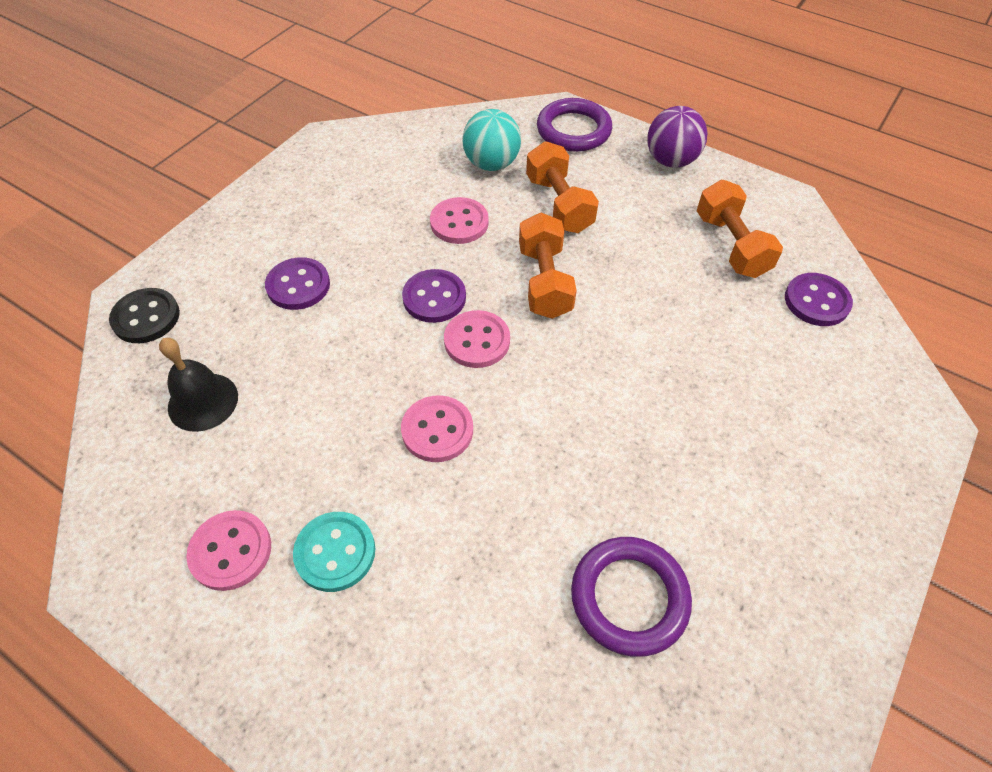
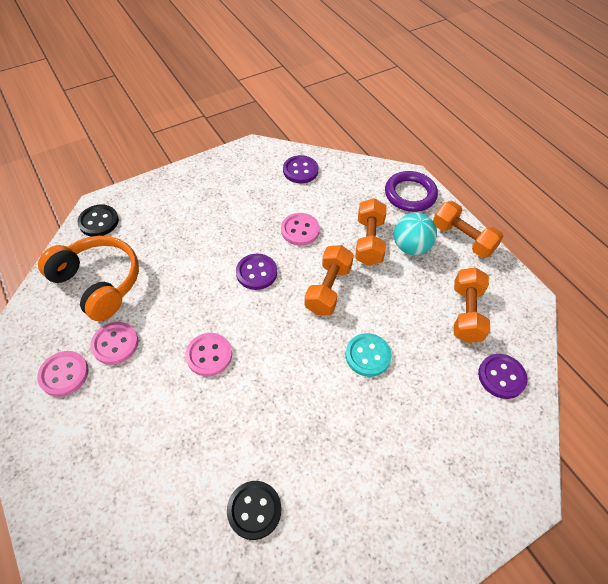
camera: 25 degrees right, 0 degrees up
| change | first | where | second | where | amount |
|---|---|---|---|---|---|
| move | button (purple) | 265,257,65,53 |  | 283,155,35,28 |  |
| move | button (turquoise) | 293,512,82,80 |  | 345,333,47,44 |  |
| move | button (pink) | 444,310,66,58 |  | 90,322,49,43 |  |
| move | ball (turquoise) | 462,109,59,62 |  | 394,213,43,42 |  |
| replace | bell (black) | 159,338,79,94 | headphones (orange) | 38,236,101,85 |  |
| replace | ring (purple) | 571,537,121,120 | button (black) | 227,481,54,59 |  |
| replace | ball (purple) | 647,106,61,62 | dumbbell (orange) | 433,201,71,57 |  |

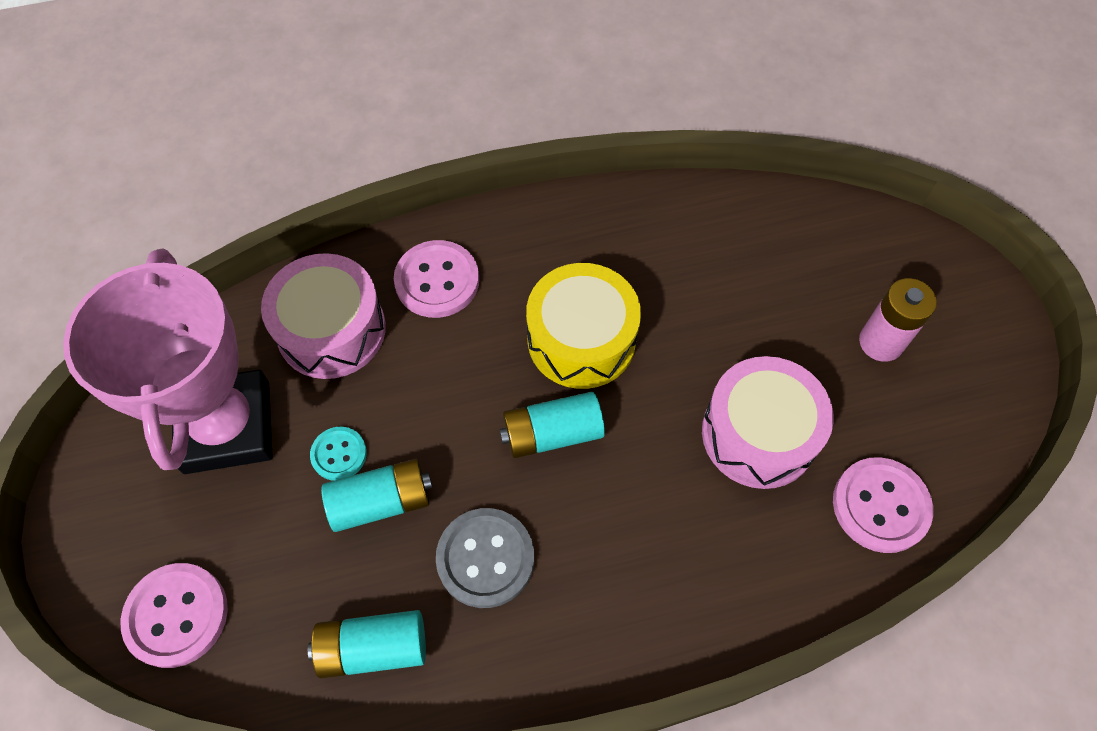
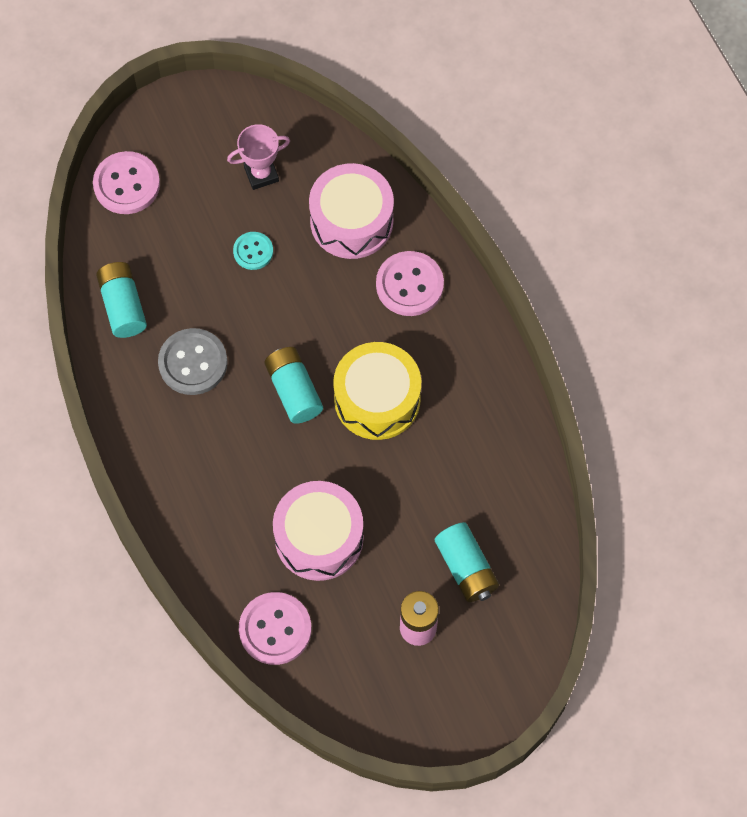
camera: 80 degrees right, 5 degrees up
| change | first | where | second | where | amount |
|---|---|---|---|---|---|
| move | battery (turquoise) | 321,459,111,73 |  | 435,522,64,80 |  |
| resize | trophy (pink) | 63,248,210,226 |  | 227,124,63,66 | x0.44 |

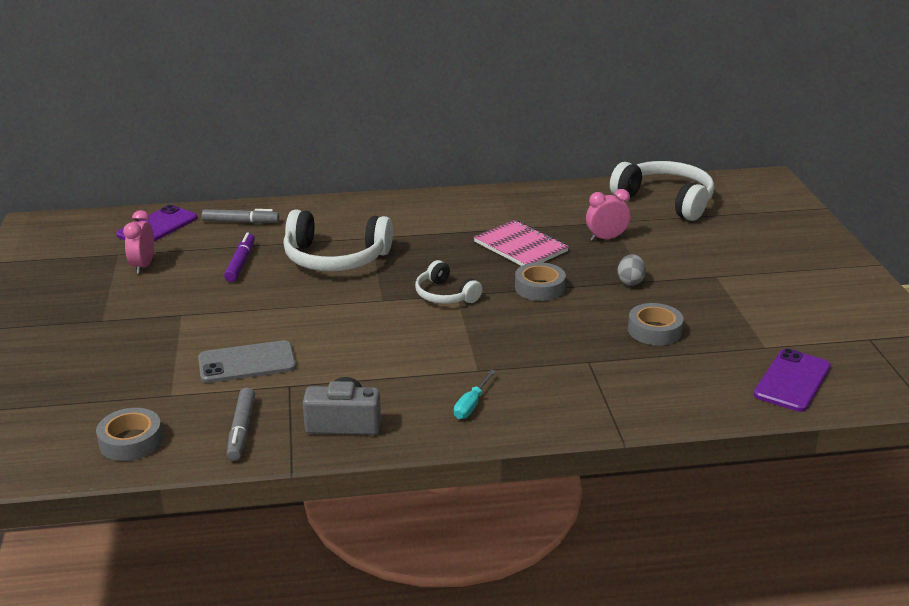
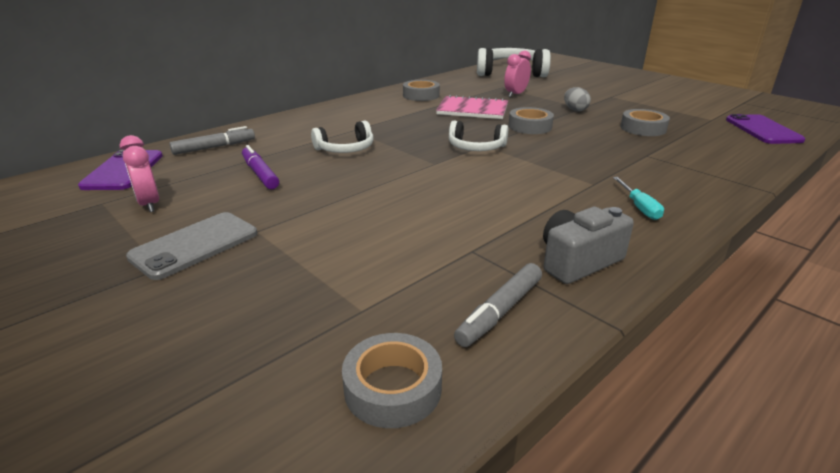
camera: 35 degrees left, 0 degrees up
| change | first | where | second | where | amount |
|---|---|---|---|---|---|
| insert |  |  | tape (grey) | 403,80,37,21 |  |
| move | phone (grey) | 198,340,98,43 |  | 126,212,131,68 |  |
| rotate | marker (grey) | 227,388,28,73 |  | 454,263,88,84 | 75 degrees clockwise |
| resize | headphones (white) | 283,210,110,61 |  | 311,121,62,32 | x0.57 |

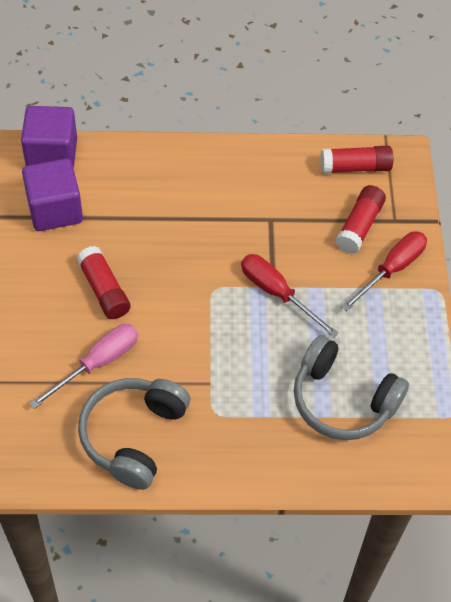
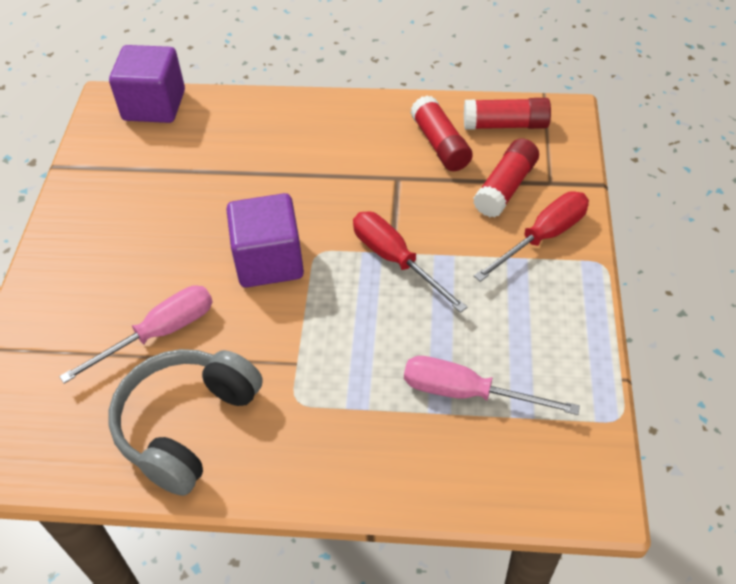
camera: 10 degrees right, 5 degrees down
| change | first | where | second | where | amount |
|---|---|---|---|---|---|
| move | cube (purple) | 22,159,61,72 |  | 226,193,78,95 |  |
| move | glue stick (red) | 76,246,55,73 |  | 410,95,63,76 |  |
| replace | headphones (grey) | 294,335,115,105 | screwdriver (pink) | 404,356,176,59 |  |

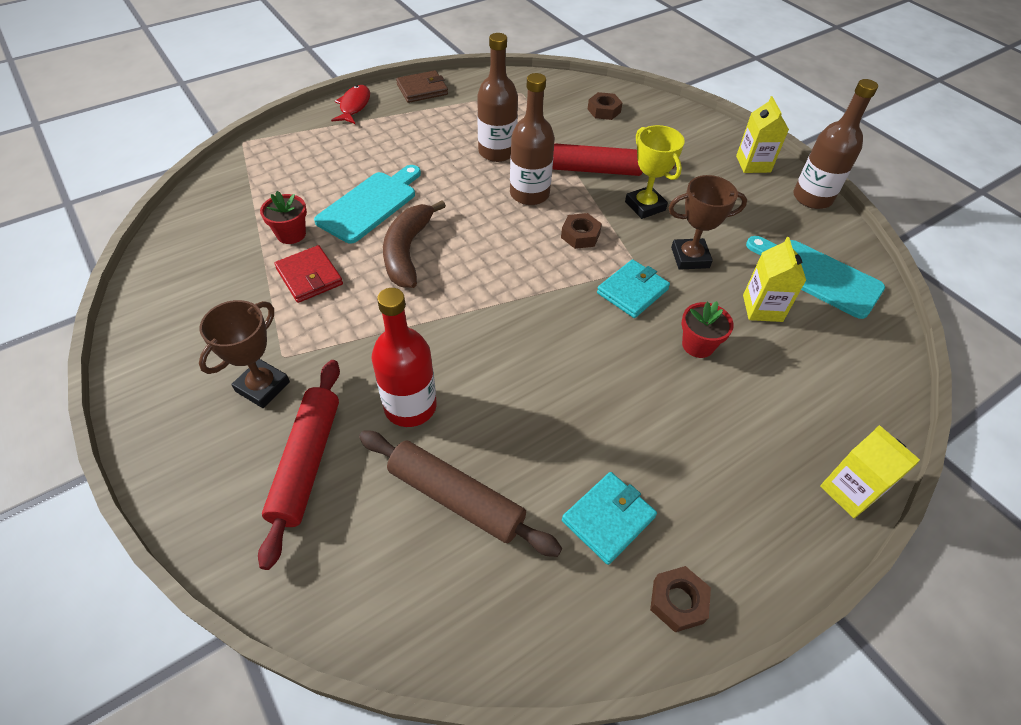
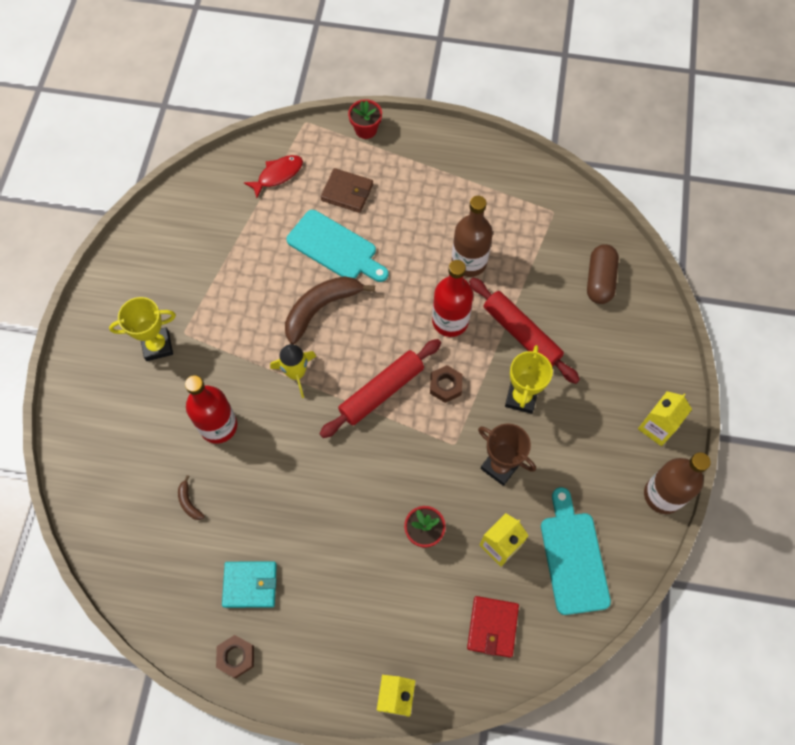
camera: 45 degrees right, 15 degrees up
| change | first | where | second | where | amount |
|---|---|---|---|---|---|
| delete | wallet (turquoise) | 597,259,73,59 |  |  |  |
| insert |  |  | rocket (yellow) | 270,344,46,54 |  |
| move | rolling pin (red) | 258,360,82,210 |  | 319,339,122,99 |  |
| move | flower pot (red) | 260,191,47,53 |  | 348,99,34,40 |  |
| move | wallet (red) | 274,245,69,58 |  | 467,596,52,62 |  |
| move | fish (red) | 331,85,39,39 |  | 244,155,59,43 |  |
| move | wallet (brown) | 396,70,52,33 |  | 320,168,53,45 |  |
| replace | rolling pin (brown) | 359,430,203,127 | banana (brown) | 178,475,27,45 |  |
| replace | nut (brown) | 588,92,35,28 | capsule (brown) | 587,244,32,60 |  |
| recolor | trophy (brown) | 199,300,91,108 | trophy (yellow) | 109,297,67,64 |  |
| recolor | bottle (brown) | 510,73,45,132 | bottle (red) | 432,260,41,77 |  |
| rotate | cutting board (turquoise) | 314,165,107,79 |  | 286,210,102,72 | 45 degrees clockwise |

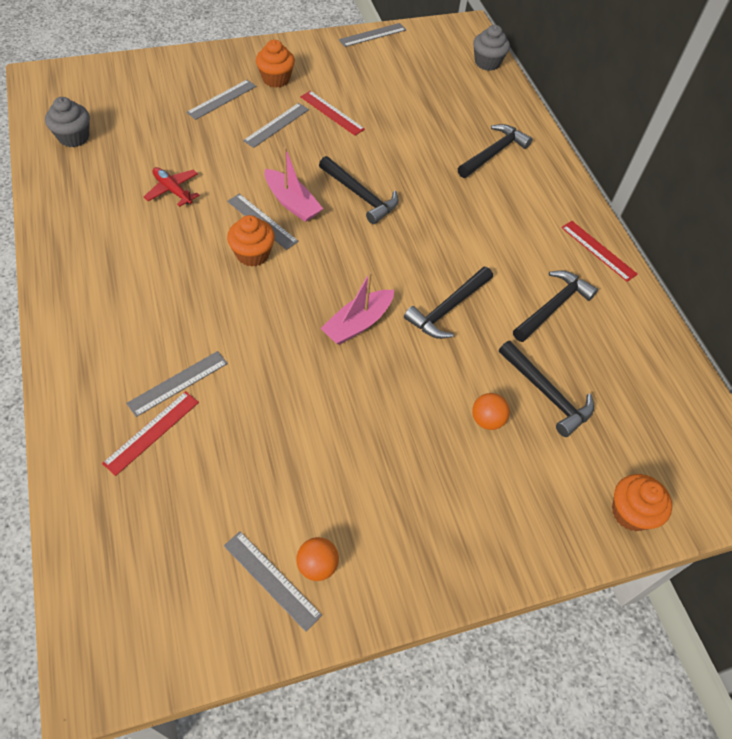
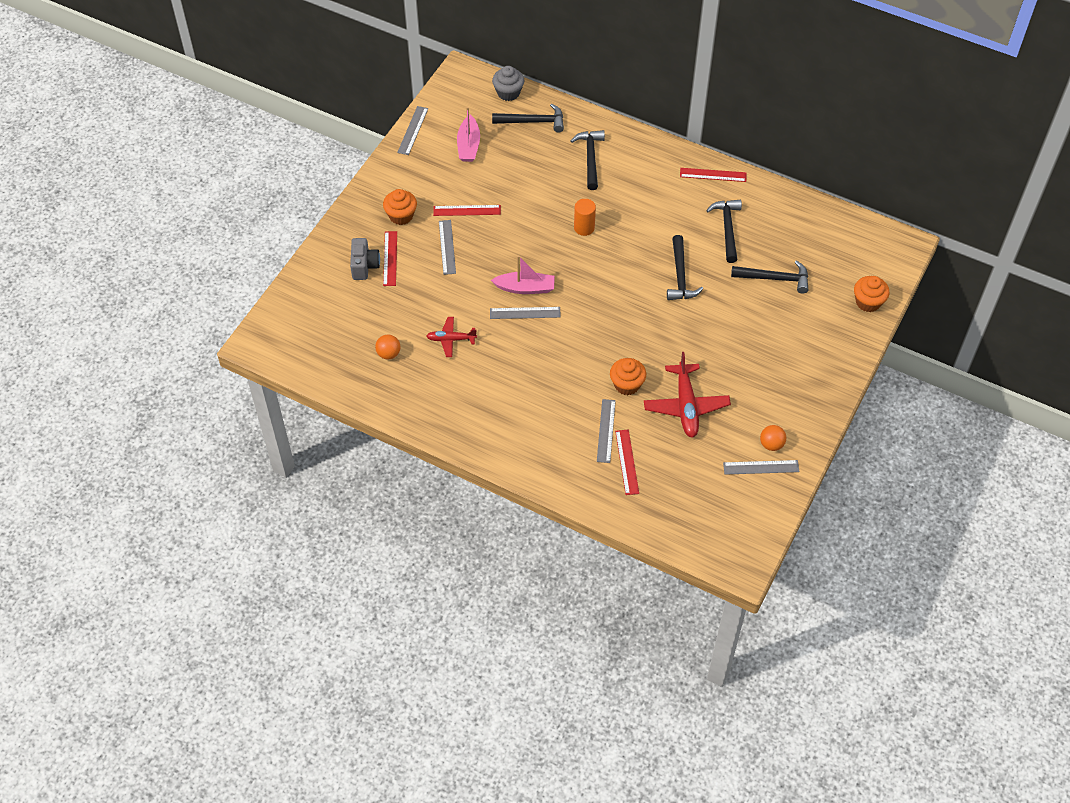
camera: 40 degrees left, 0 degrees up
| change | first | where | second | where | amount |
|---|---|---|---|---|---|
| delete | cupcake (grey) | 45,97,45,50 |  |  |  |
| insert |  |  | camera (grey) | 350,238,30,42 |  |
| insert |  |  | cylinder (orange) | 574,199,22,37 |  |
| insert |  |  | plane (red) | 644,352,87,86 |  |
| move | cupcake (orange) | 227,215,48,52 |  | 610,358,36,37 |  |
| move | hammer (black) | 319,156,80,68 |  | 492,103,72,29 |  |
| move | boat (pink) | 320,272,74,73 |  | 457,107,23,55 |  |
| move | ball (orange) | 472,393,38,37 |  | 375,335,26,24 |  |
| recolor | ruler (grey) | 186,80,70,40 | ruler (red) | 383,231,14,55 |  |

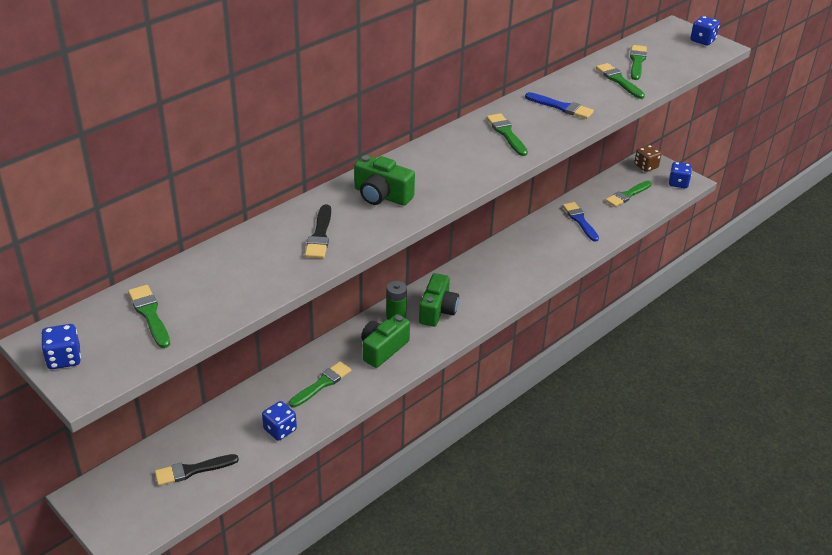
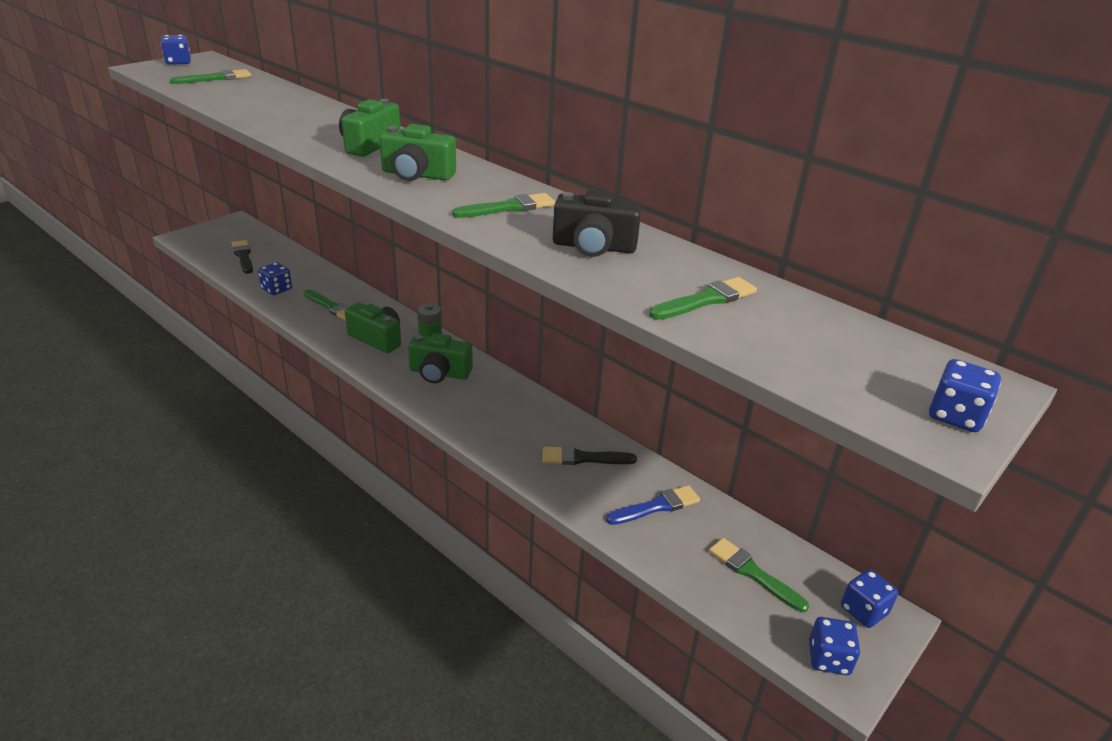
camera: 85 degrees right, 5 degrees down
| change | first | where | second | where | amount |
|---|---|---|---|---|---|
| delete | brush (green) | 630,45,17,35 |  |  |  |
| insert |  |  | camera (green) | 380,124,76,57 |  |
| move | brush (black) | 305,204,26,54 |  | 543,446,94,19 |  |
| replace | brush (blue) | 525,92,69,27 | camera (black) | 553,189,89,68 |  |
| recolor | dice (brown) | 634,145,28,27 | dice (blue) | 841,569,57,59 |  |

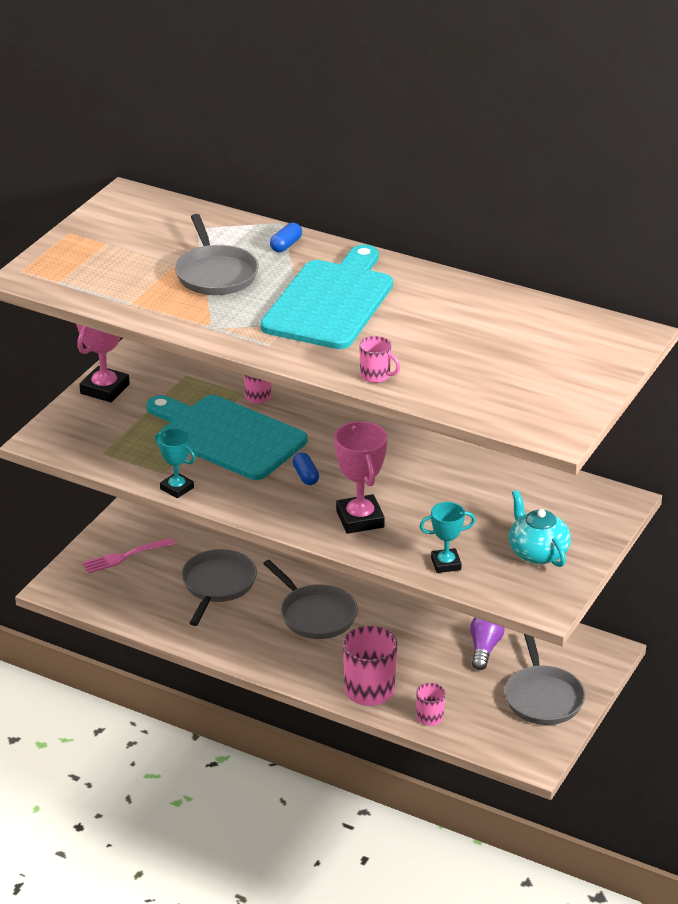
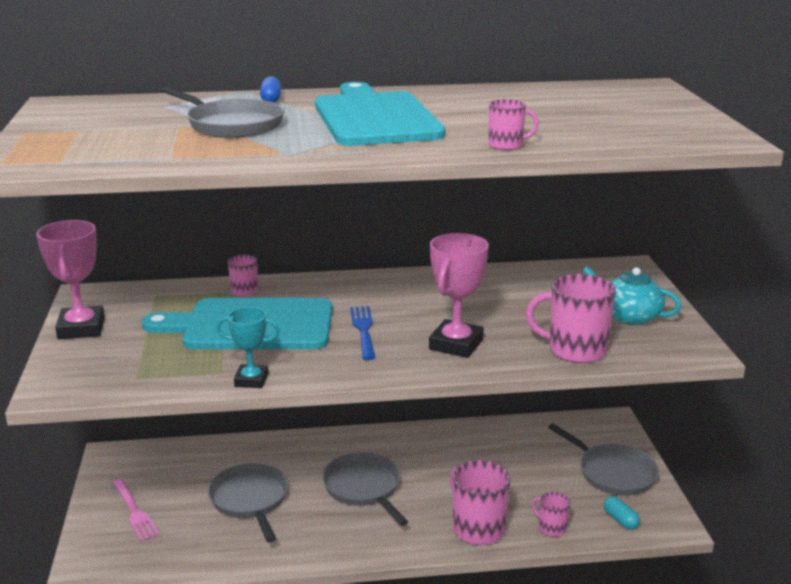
camera: 35 degrees left, 10 degrees down
| change | first | where | second | where | amount |
|---|---|---|---|---|---|
| delete | light bulb (purple) | 470,617,35,53 |  |  |  |
| insert |  |  | capsule (turquoise) | 604,496,36,34 |  |
| replace | capsule (blue) | 293,452,26,33 | fork (blue) | 350,306,25,54 |  |
| replace | trophy (turquoise) | 419,502,57,71 | mug (pink) | 526,274,90,89 |  |
| rotate | fork (pink) | 82,538,93,35 |  | 112,479,48,62 | 60 degrees counterclockwise |
| rotate | pan (grey) | 263,560,95,79 |  | 322,452,86,74 | 135 degrees counterclockwise |
| rotate | trophy (pink) | 334,421,54,113 |  | 429,233,60,125 | 75 degrees clockwise |

